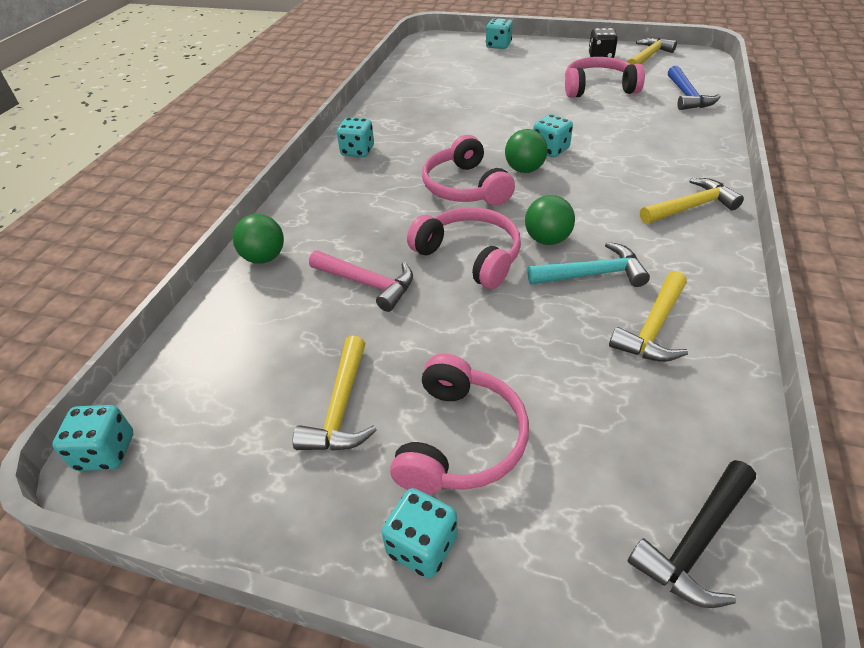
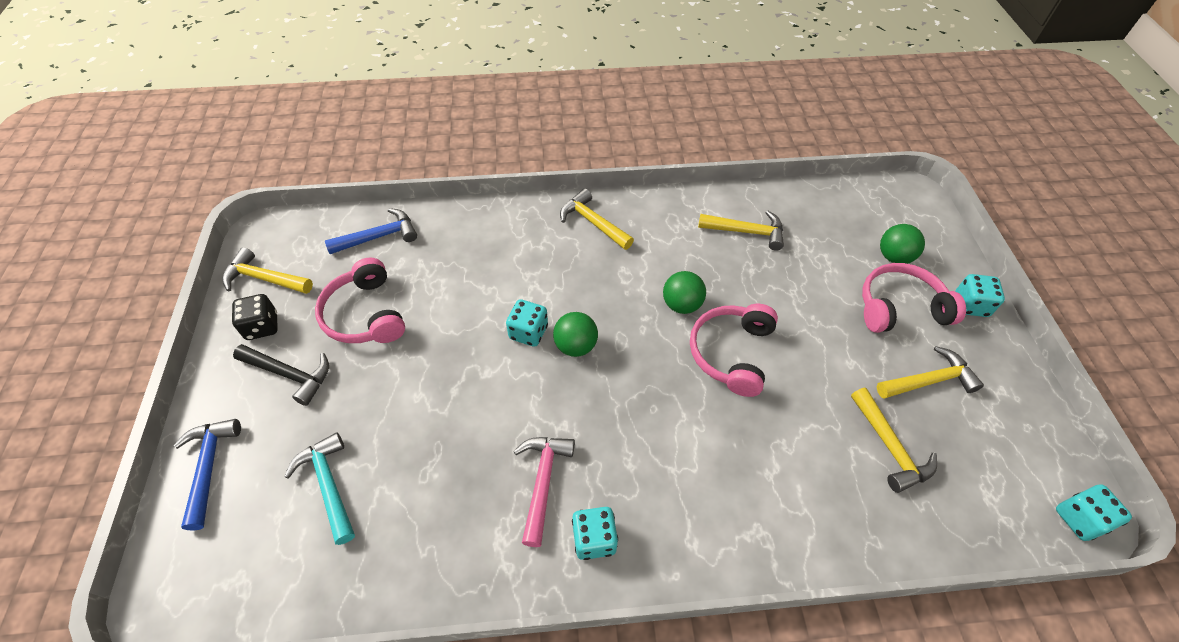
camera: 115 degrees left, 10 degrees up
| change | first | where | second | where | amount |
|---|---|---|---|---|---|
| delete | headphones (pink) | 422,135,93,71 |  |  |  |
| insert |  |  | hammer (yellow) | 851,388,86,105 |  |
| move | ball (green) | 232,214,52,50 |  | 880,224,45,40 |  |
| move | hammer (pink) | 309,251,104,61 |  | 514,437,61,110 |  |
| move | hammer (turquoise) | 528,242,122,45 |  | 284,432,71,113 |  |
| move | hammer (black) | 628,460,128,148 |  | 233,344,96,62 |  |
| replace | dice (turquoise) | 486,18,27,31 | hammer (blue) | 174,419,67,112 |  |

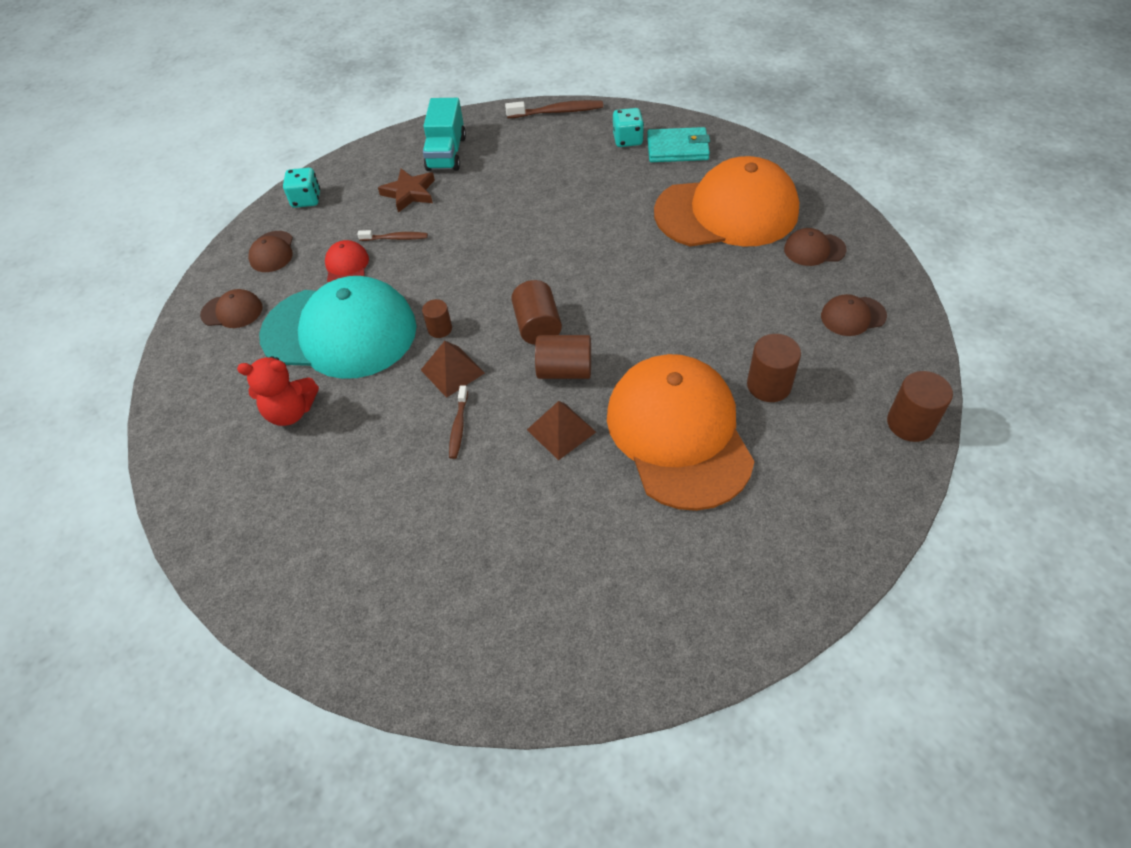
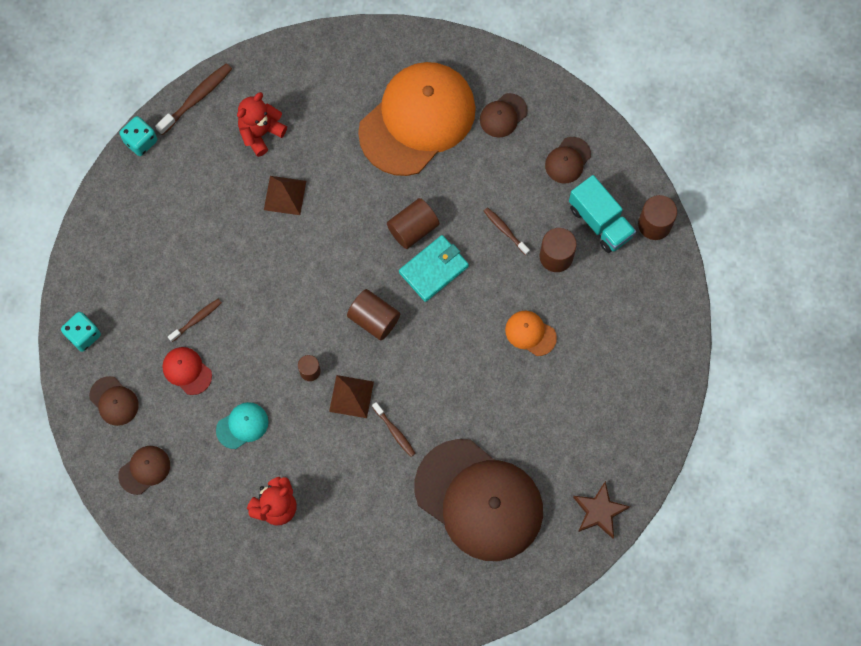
camera: 45 degrees left, 20 degrees up
| change | first | where | second | where | amount |
|---|---|---|---|---|---|
| insert |  |  | teddy bear (red) | 237,92,50,65 |  |
| insert |  |  | cap (brown) | 415,439,128,122 |  |
| insert |  |  | toothbrush (brown) | 484,207,46,48 |  |
| move | star (brown) | 378,169,57,44 |  | 573,481,57,57 |  |
| move | truck (turquoise) | 423,98,43,73 |  | 569,175,67,78 |  |
| move | pyramid (brown) | 527,401,69,59 |  | 264,176,42,39 |  |
| move | cylinder (brown) | 535,335,56,44 |  | 387,198,52,51 |  |
| move | dice (turquoise) | 613,108,31,39 |  | 119,116,38,40 |  |
| move | wallet (turquoise) | 647,127,63,35 |  | 399,235,70,67 |  |
| resize | cap (turquoise) | 259,276,157,103 |  | 216,402,52,47 | x0.40 |
| resize | cap (orange) | 607,354,148,157 |  | 505,311,52,45 | x0.40 |

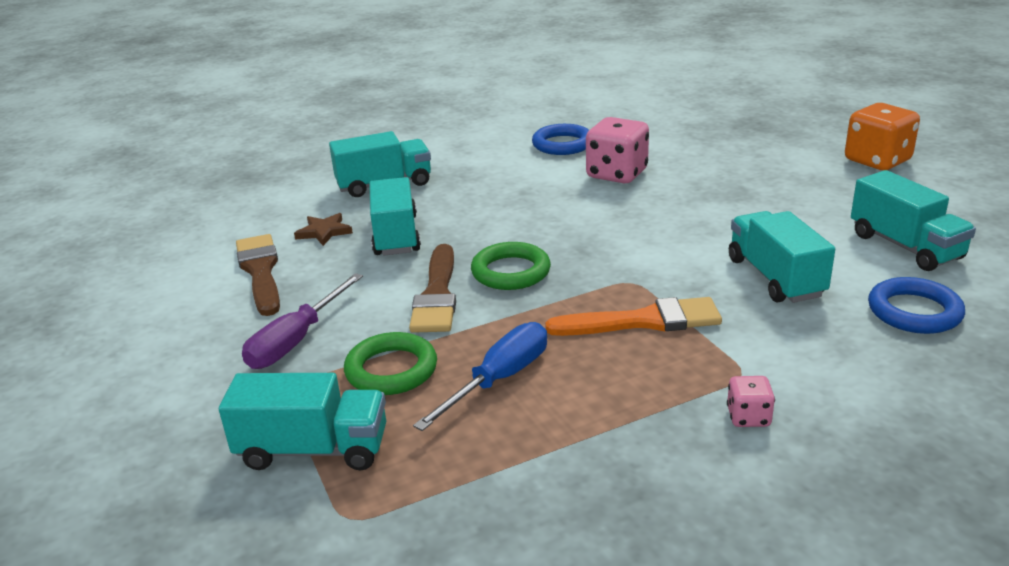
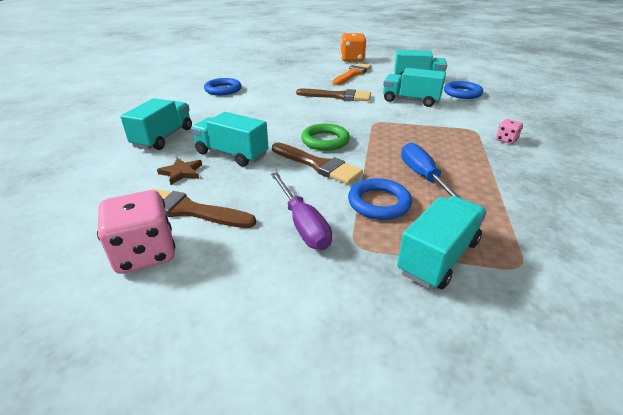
camera: 55 degrees left, 5 degrees up
| change | first | where | second | where | amount |
|---|---|---|---|---|---|
| insert |  |  | brush (brown) | 296,89,75,12 |  |
| move | brush (orange) | 545,297,177,39 |  | 333,63,39,22 |  |
| move | dice (pink) | 586,117,63,66 |  | 97,190,78,84 |  |
| recolor | ring (green) | 344,332,93,63 | ring (blue) | 348,178,64,42 |  |

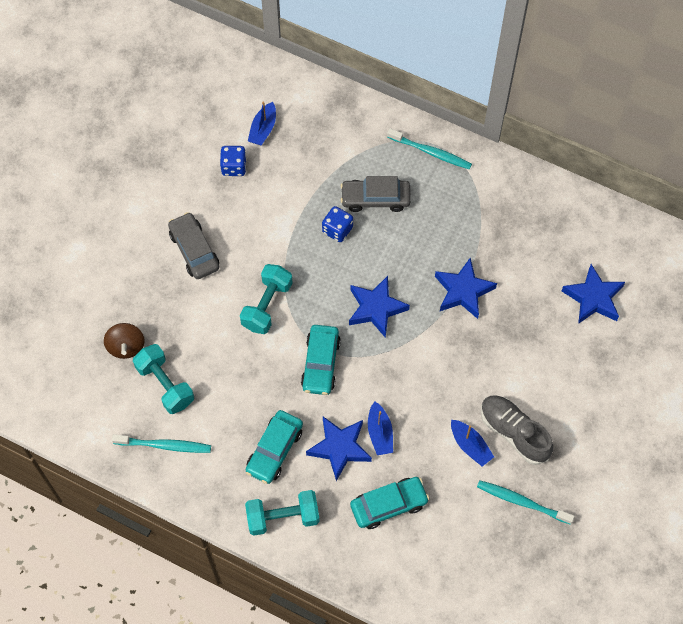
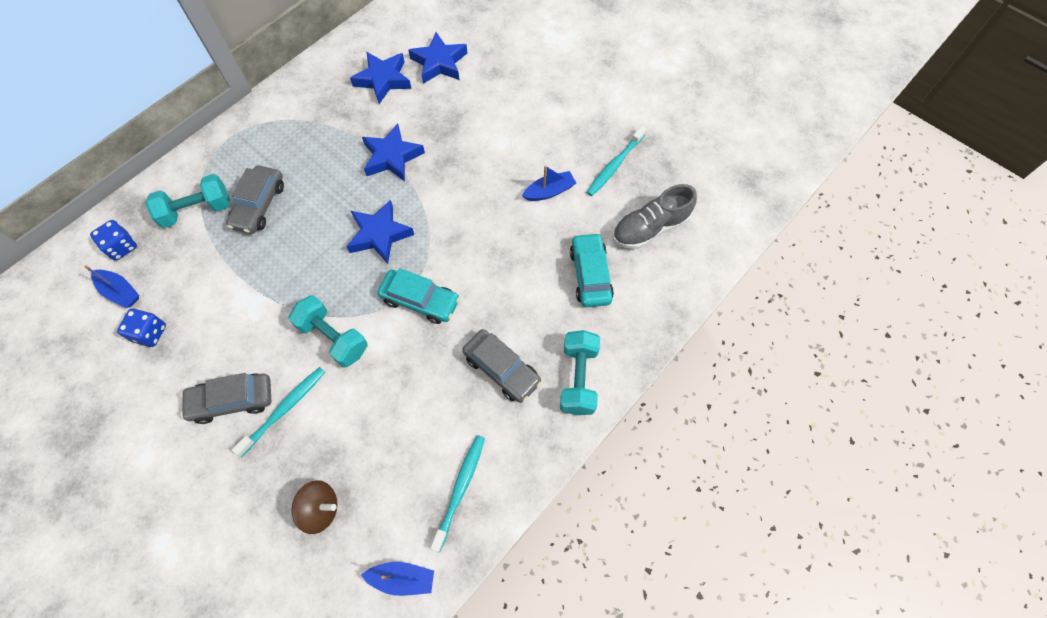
camera: 75 degrees left, 0 degrees up
| change | first | where | second | where | amount |
|---|---|---|---|---|---|
| move | dumbbell (turquoise) | 133,344,61,70 |  | 145,174,85,54 |  |
| move | star (blue) | 306,417,66,64 |  | 350,52,61,52 |  |
| move | dice (blue) | 322,206,31,36 |  | 90,220,47,41 |  |
| move | boat (blue) | 368,402,25,53 |  | 361,562,73,34 |  |
| move | toothbrush (turquoise) | 387,128,85,42 |  | 232,367,93,90 |  |
| move | shoe (grey) | 481,395,72,70 |  | 613,184,84,65 |  |
| recolor | car (turquoise) | 245,410,58,74 | car (grey) | 462,329,80,74 |  |

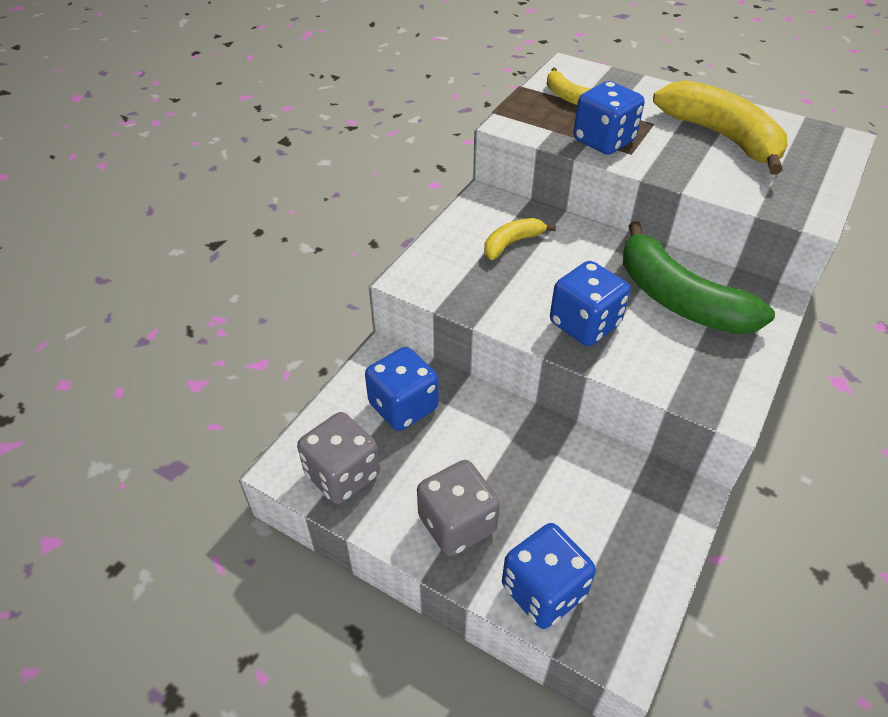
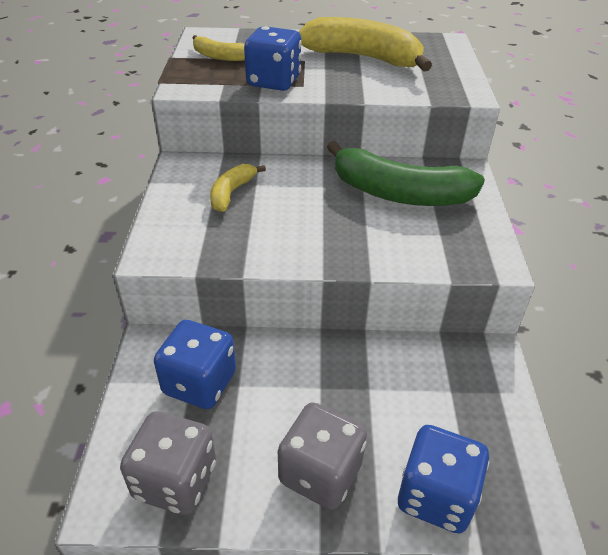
camera: 30 degrees left, 5 degrees down
| change | first | where | second | where | amount |
|---|---|---|---|---|---|
| delete | dice (blue) | 550,261,80,85 |  |  |  |

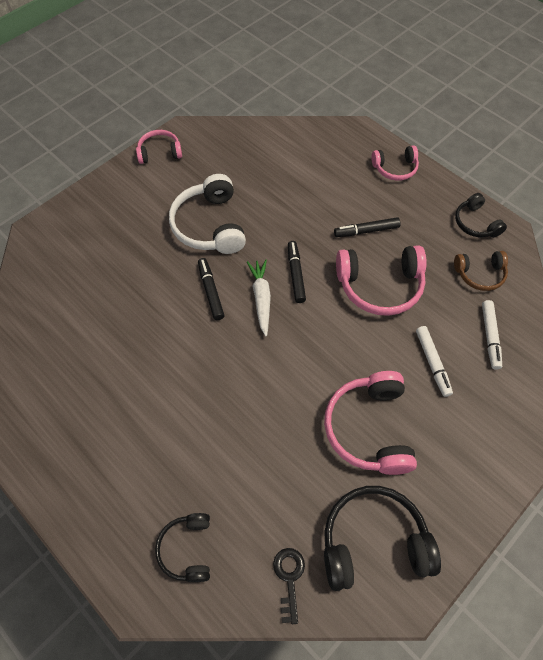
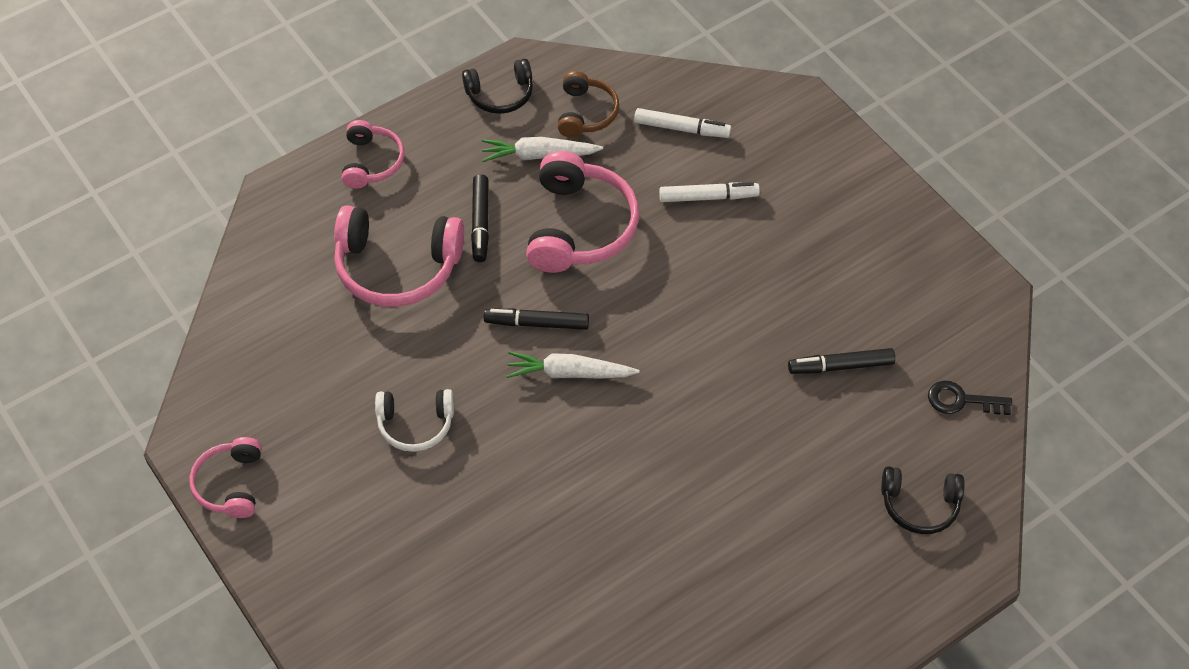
camera: 80 degrees left, 5 degrees down
| change | first | where | second | where | amount |
|---|---|---|---|---|---|
| delete | headphones (black) | 324,486,117,105 |  |  |  |
| insert |  |  | carrot (white) | 482,137,121,25 |  |
| move | marker (black) | 198,258,26,62 |  | 788,348,107,26 |  |
| move | headphones (pink) | 324,371,93,104 |  | 334,205,130,102 |  |
| resize | headphones (white) | 169,174,77,80 |  | 375,389,79,63 | x0.58 |

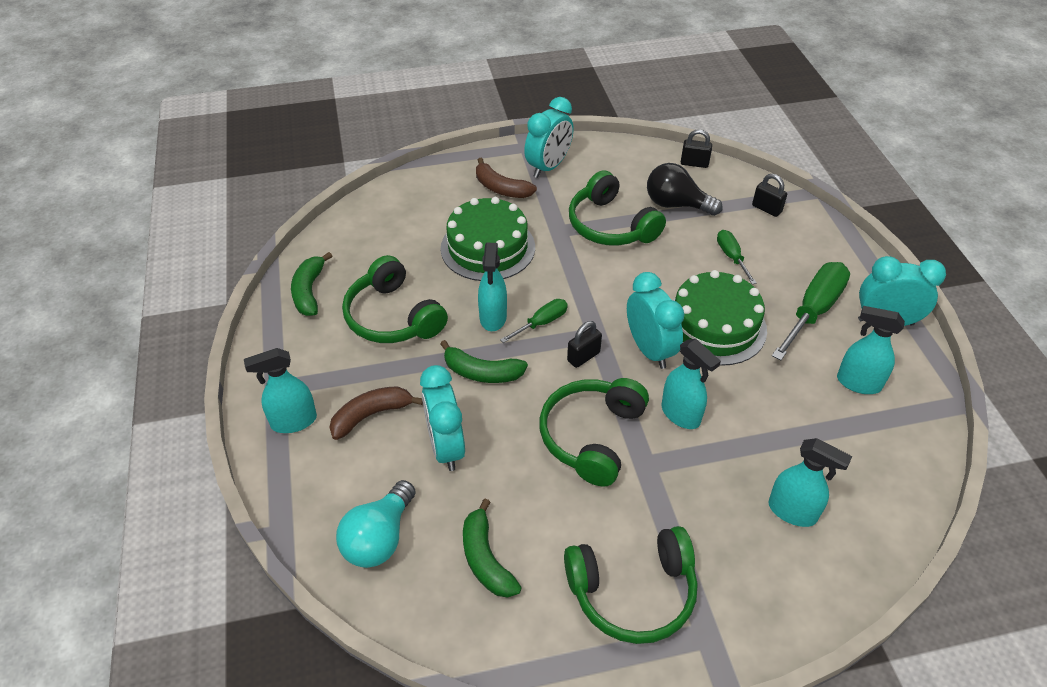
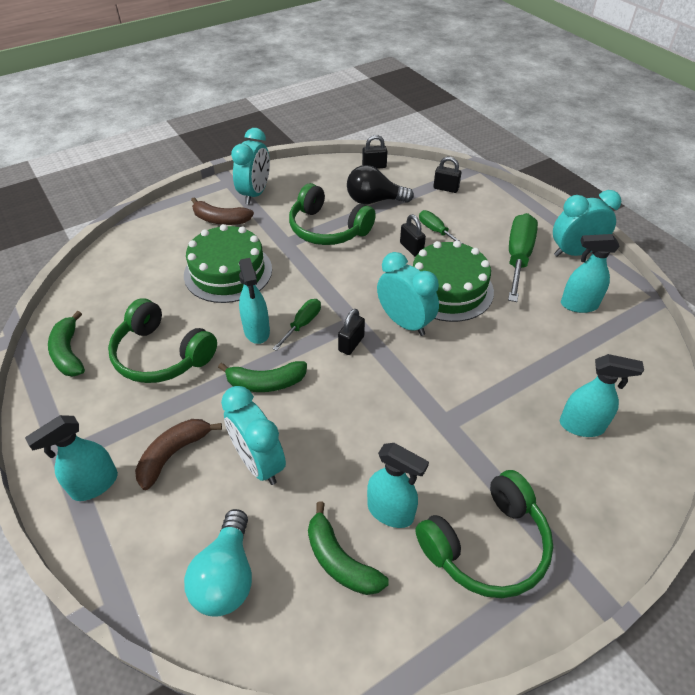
camera: 20 degrees left, 0 degrees up
| change | first | where | second | where | amount |
|---|---|---|---|---|---|
| delete | headphones (green) | 539,378,110,108 |  |  |  |
| insert |  |  | padlock (black) | 400,214,26,43 |  |
| move | spray bottle (turquoise) | 662,339,59,90 |  | 367,443,62,85 |  |

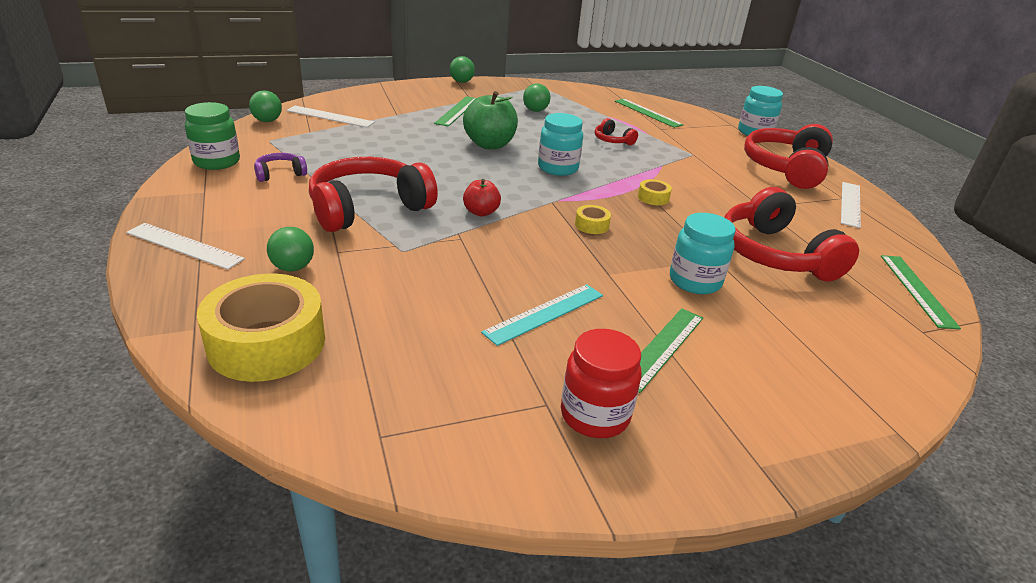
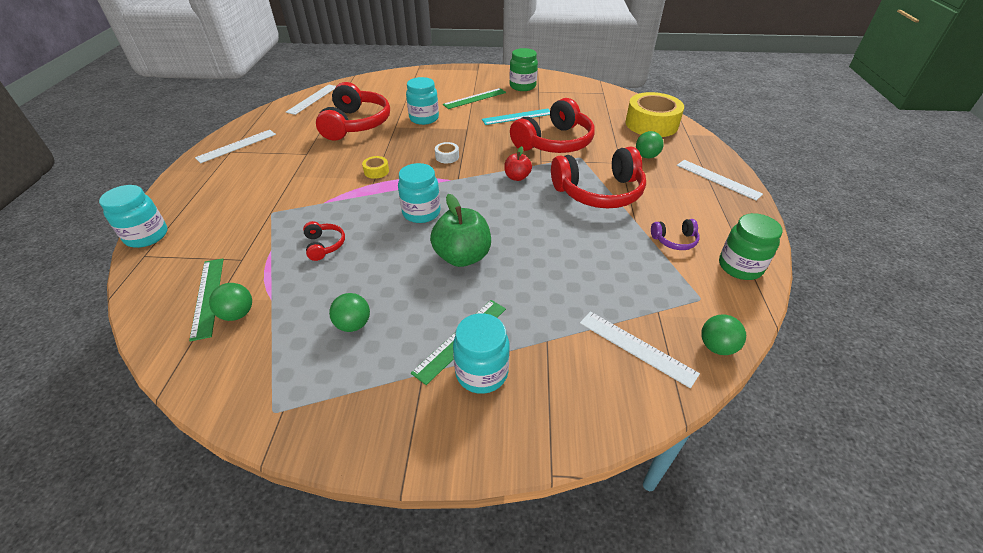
camera: 155 degrees left, 10 degrees up
| change | first | where | second | where | amount |
|---|---|---|---|---|---|
| insert |  |  | jar (turquoise) | 453,313,57,81 |  |
| move | ball (green) | 450,56,25,27 |  | 209,283,43,38 |  |
| move | headphones (red) | 744,124,89,65 |  | 510,98,85,55 |  |
| recolor | jar (red) | 561,329,80,109 | jar (green) | 509,48,29,43 |  |
| recolor | tape (yellow) | 575,205,36,29 | tape (white) | 435,142,24,21 |  |
| recolor | ruler (green) | 881,255,80,75 | ruler (white) | 286,84,50,31 |  |

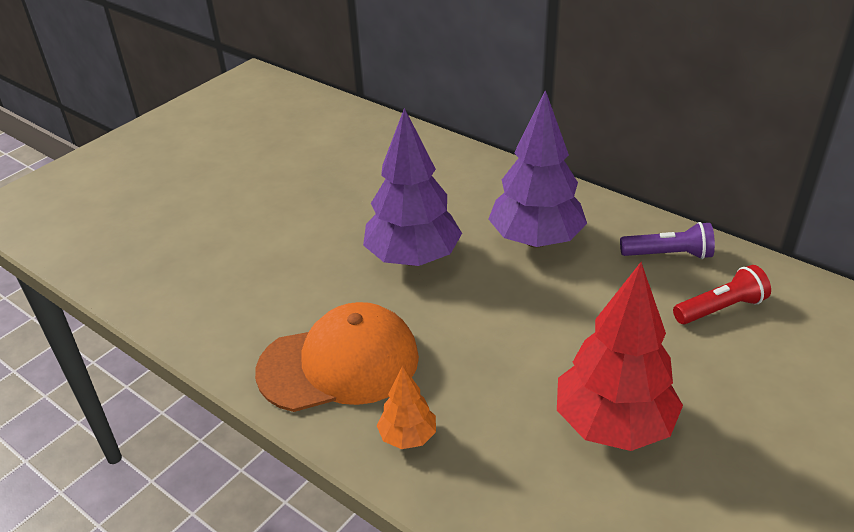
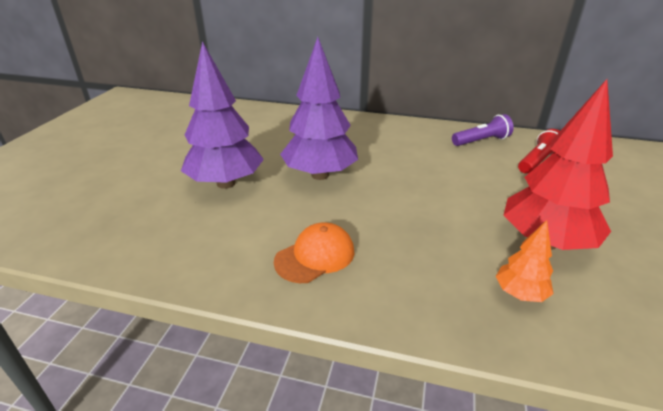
camera: 25 degrees left, 5 degrees down
| change | first | where | second | where | amount |
|---|---|---|---|---|---|
| move | tree (orange) | 377,365,59,84 |  | 496,220,57,82 |  |
| move | tree (purple) | 488,90,99,158 |  | 181,41,83,148 |  |
| resize | cap (orange) | 255,302,164,110 |  | 274,223,80,60 | x0.59 |

